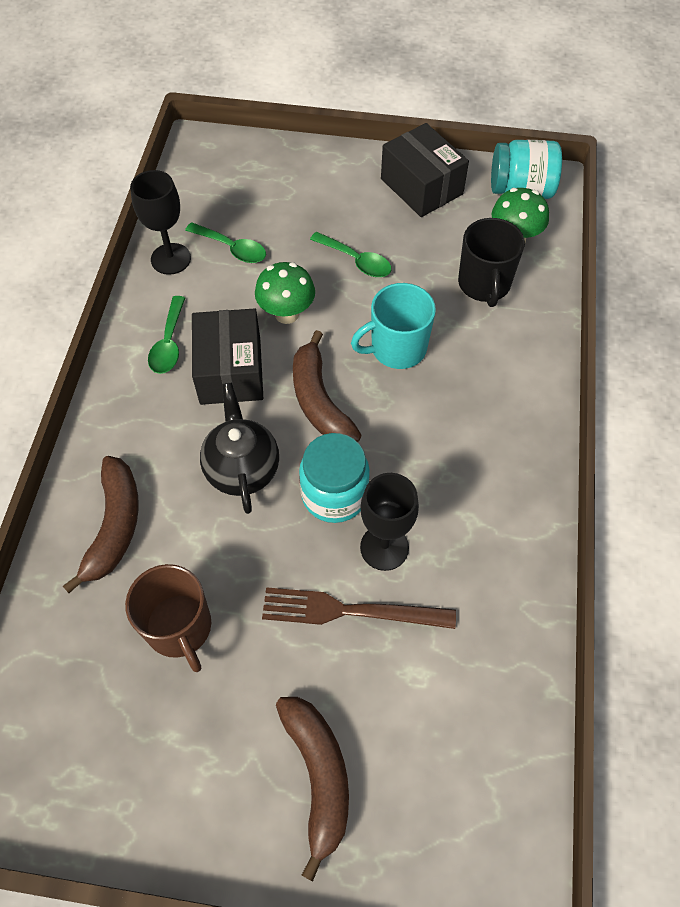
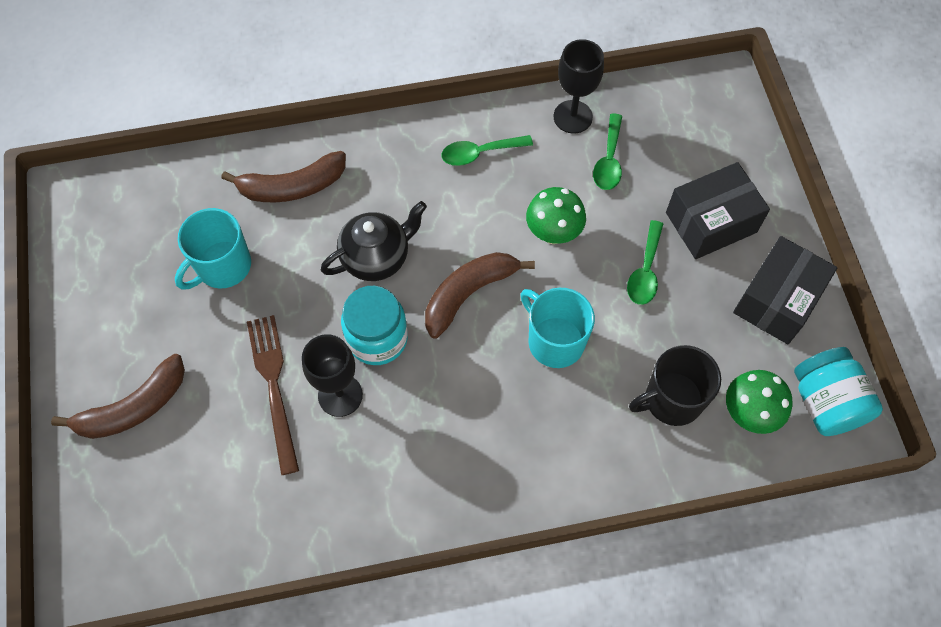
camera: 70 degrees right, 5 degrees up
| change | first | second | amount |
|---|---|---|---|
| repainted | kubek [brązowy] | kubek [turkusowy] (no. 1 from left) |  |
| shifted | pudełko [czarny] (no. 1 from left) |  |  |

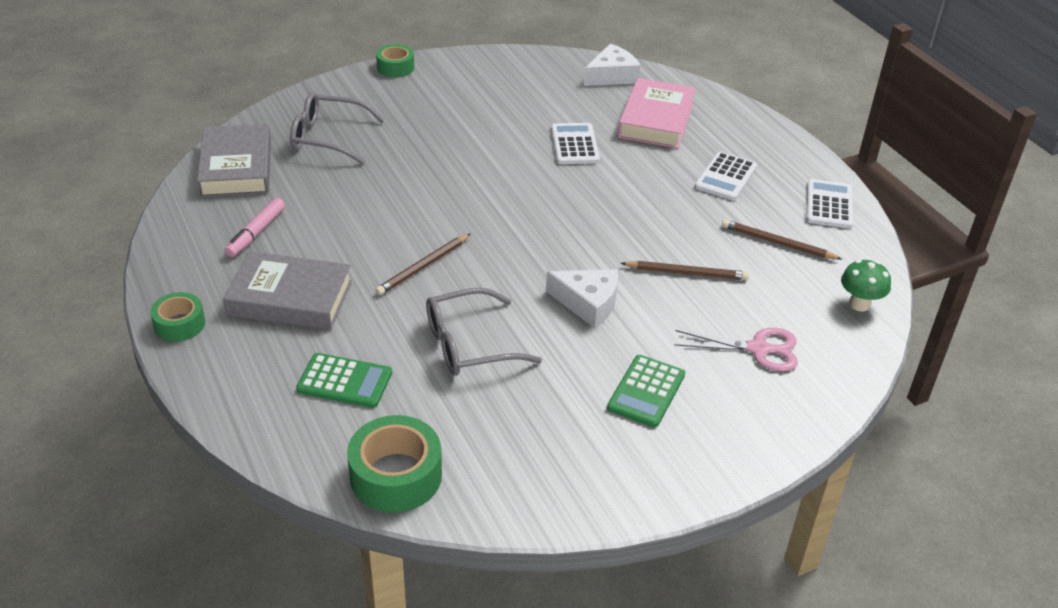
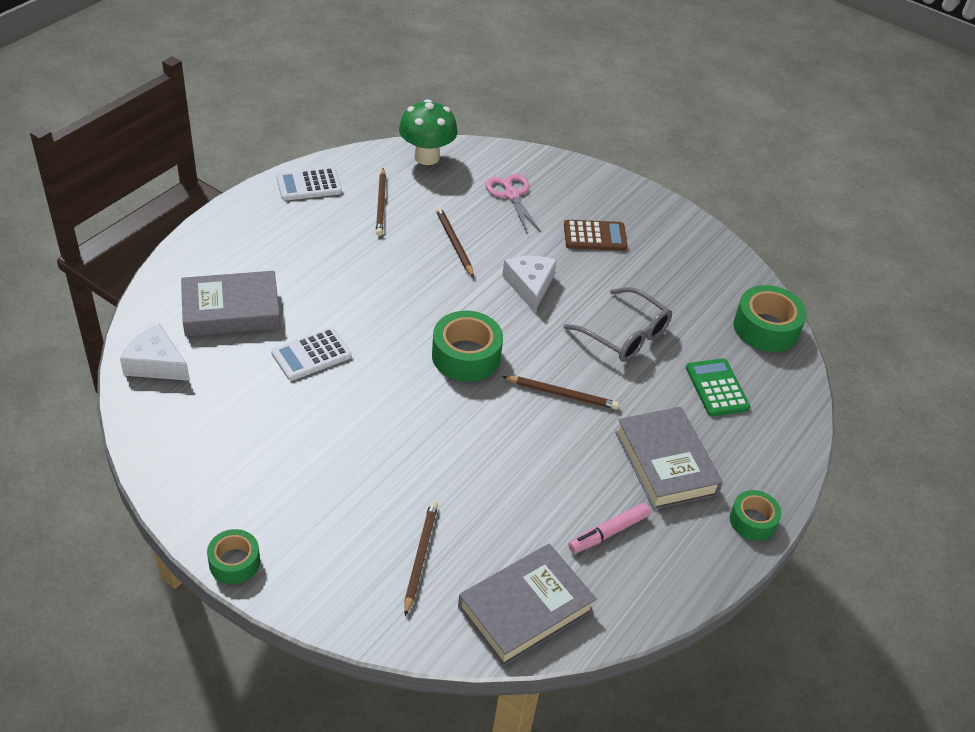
camera: 120 degrees left, 5 degrees up
| change | first | second | amount |
|---|---|---|---|
| rotated | flamaster [różowy] |  | 150 degrees clockwise |
| swapped | okulary [szary] (no. 1 from left) | ołówek [brązowy] (no. 2 from left) |  |
| repainted | kalkulator [zielony] (no. 2 from left) | kalkulator [brązowy] |  |
| repainted | książka [różowy] | książka [szary] (no. 1 from left) |  |
| gone | kalkulator [biały] (no. 2 from left) |  |  |
| scaled | grzyb [zielony] |  | x1.58 |
| new |  | taśma klejąca [zielony] (no. 2 from left) |  |

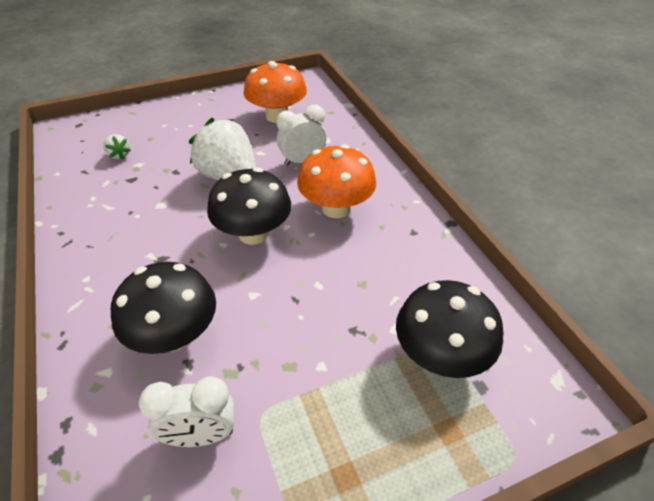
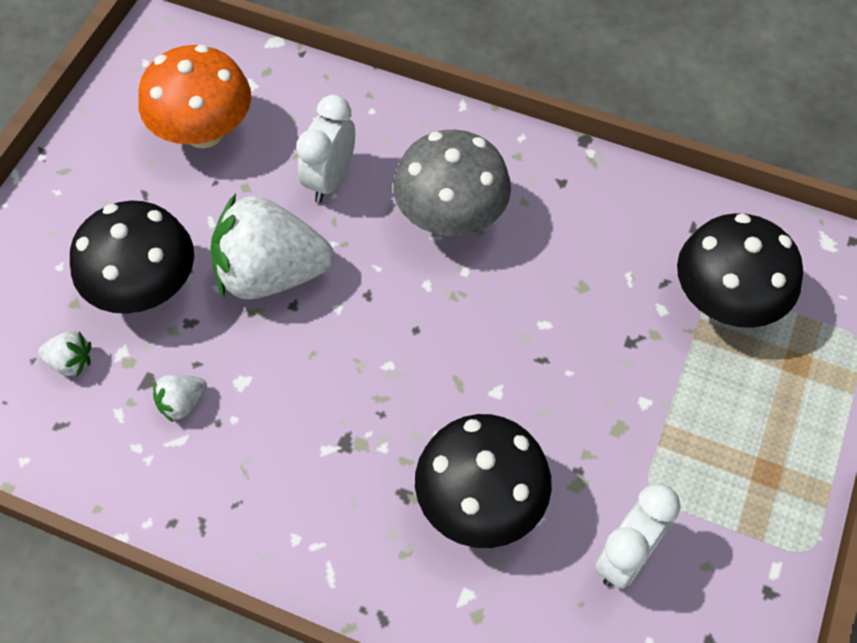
camera: 45 degrees left, 15 degrees up
| change | first | second | amount |
|---|---|---|---|
| shifted | grzyb [czarny] (no. 2 from left in the first image) | grzyb [czarny] (no. 1 from left) |  |
| repainted | grzyb [pomarańczowy] (no. 2 from left) | grzyb [szary] |  |
| new |  | truskawka [biały] (no. 2 from left) |  |

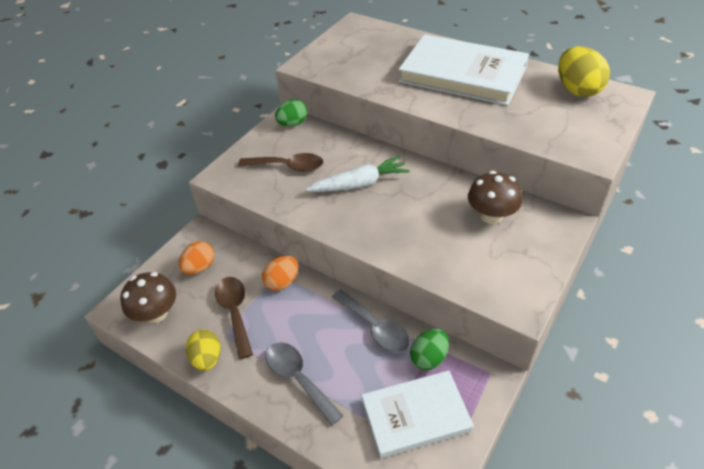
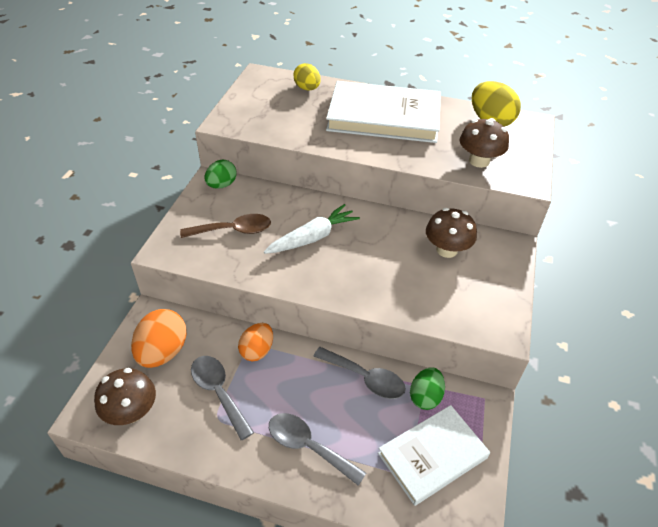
camera: 20 degrees left, 0 degrees up
| change | first | second | amount |
|---|---|---|---|
| scaled | jajko [pomarańczowy] (no. 1 from left) |  | x1.52 |
| shifted | jajko [żółty] (no. 1 from left) |  |  |
| repainted | łyżka [brązowy] (no. 1 from left) | łyżka [szary] (no. 1 from left) |  |
| new |  | grzyb [brązowy] (no. 3 from left) |  |

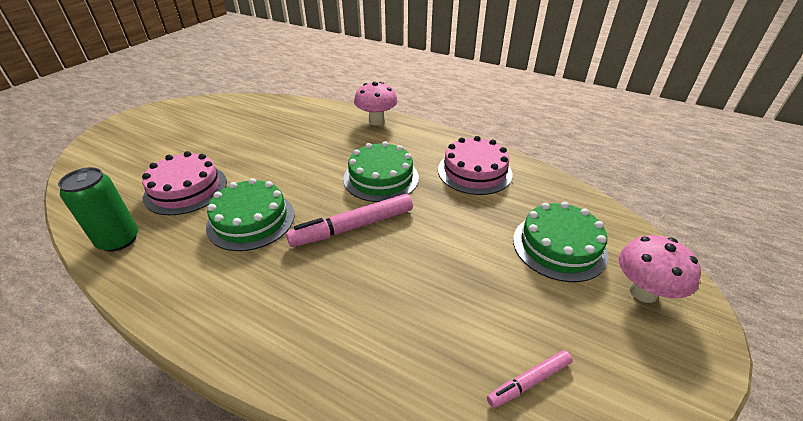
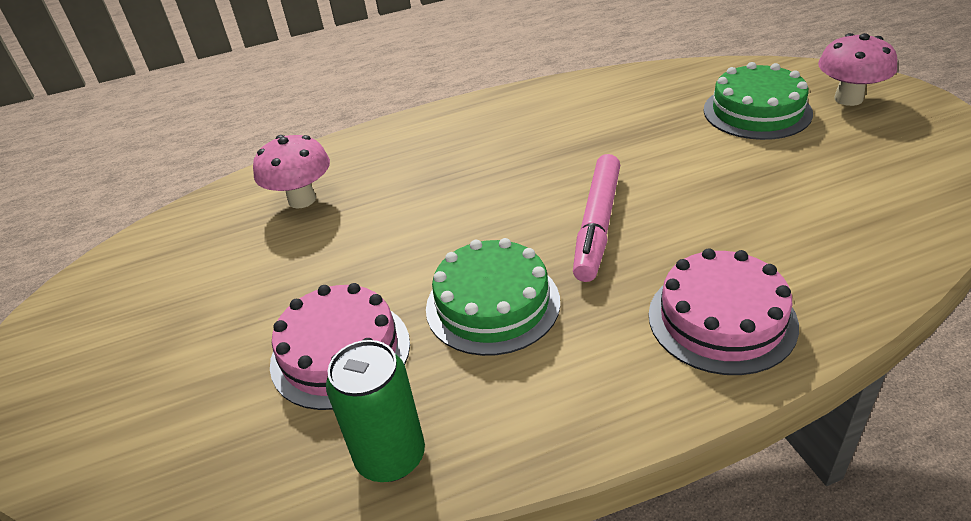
camera: 45 degrees left, 0 degrees up
| change | first | second | amount |
|---|---|---|---|
| gone | tort [zielony] (no. 2 from left) |  |  |
| shifted | grzyb [różowy] (no. 1 from left) |  |  |
| shifted | tort [różowy] (no. 2 from left) |  |  |
| gone | flamaster [różowy] (no. 2 from left) |  |  |

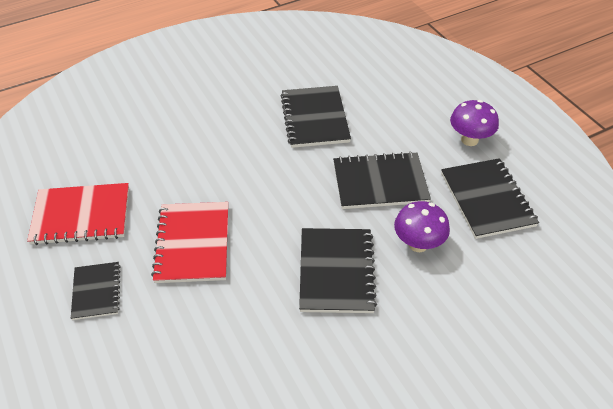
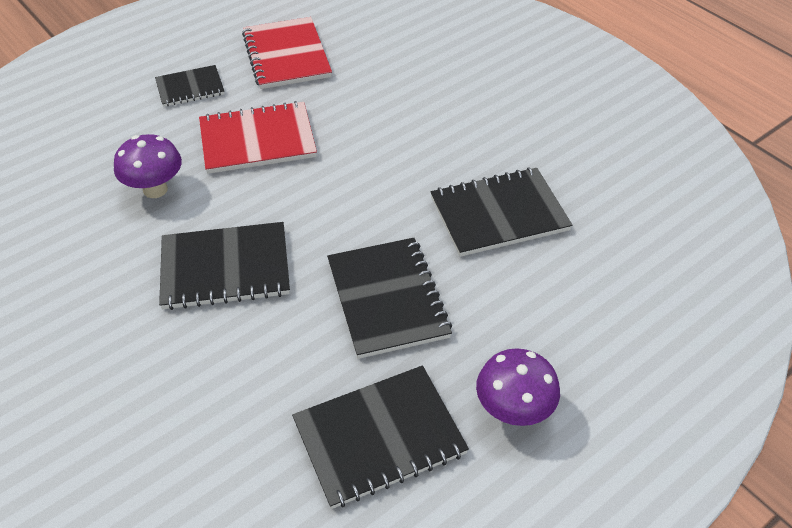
camera: 80 degrees right, 0 degrees up
| change | first | second | amount |
|---|---|---|---|
| shifted | grzyb [fioletowy] (no. 1 from left) |  |  |

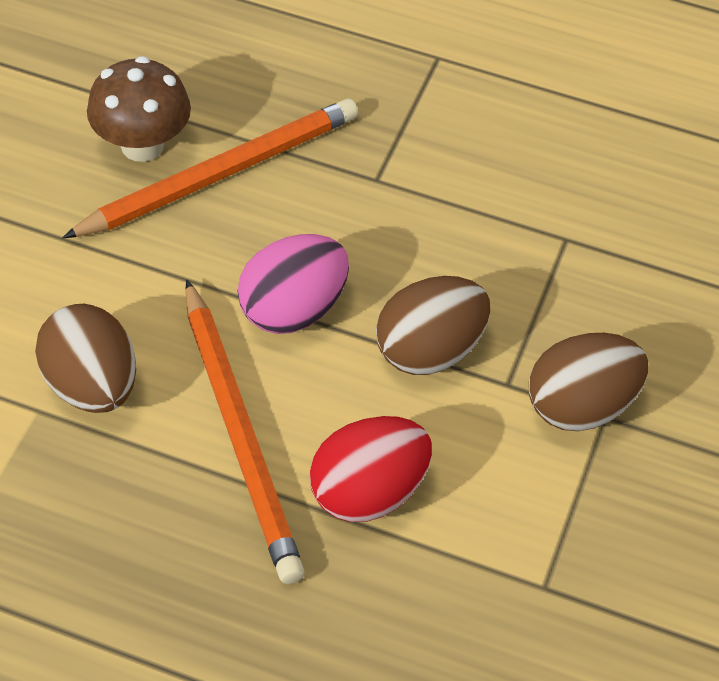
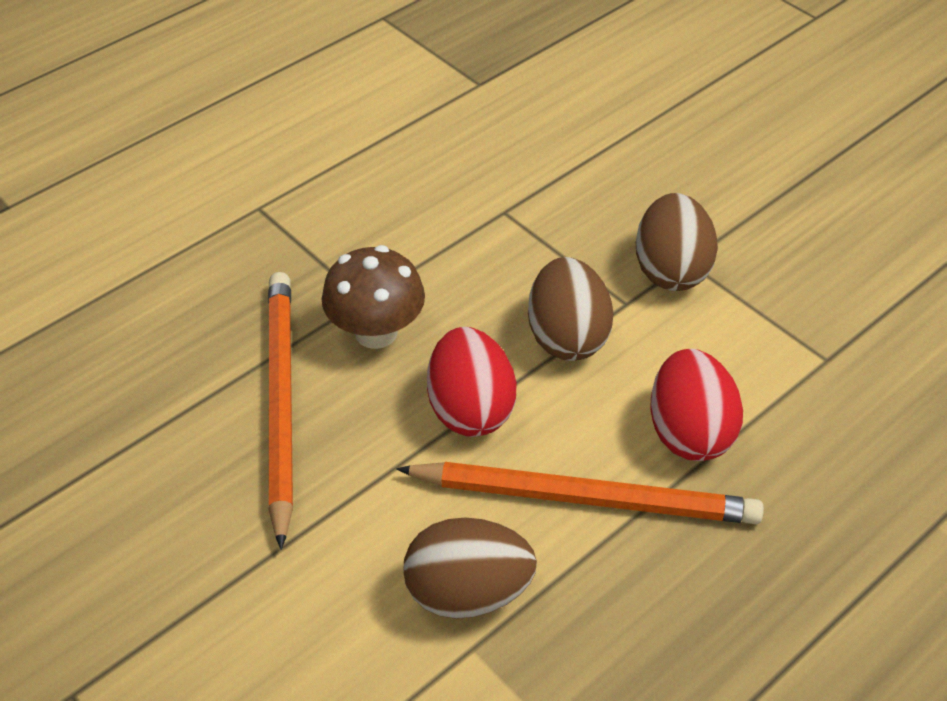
camera: 60 degrees left, 5 degrees down
| change | first | second | amount |
|---|---|---|---|
| shifted | grzyb [brązowy] |  |  |
| repainted | jajko [różowy] | jajko [czerwony] (no. 1 from left) |  |

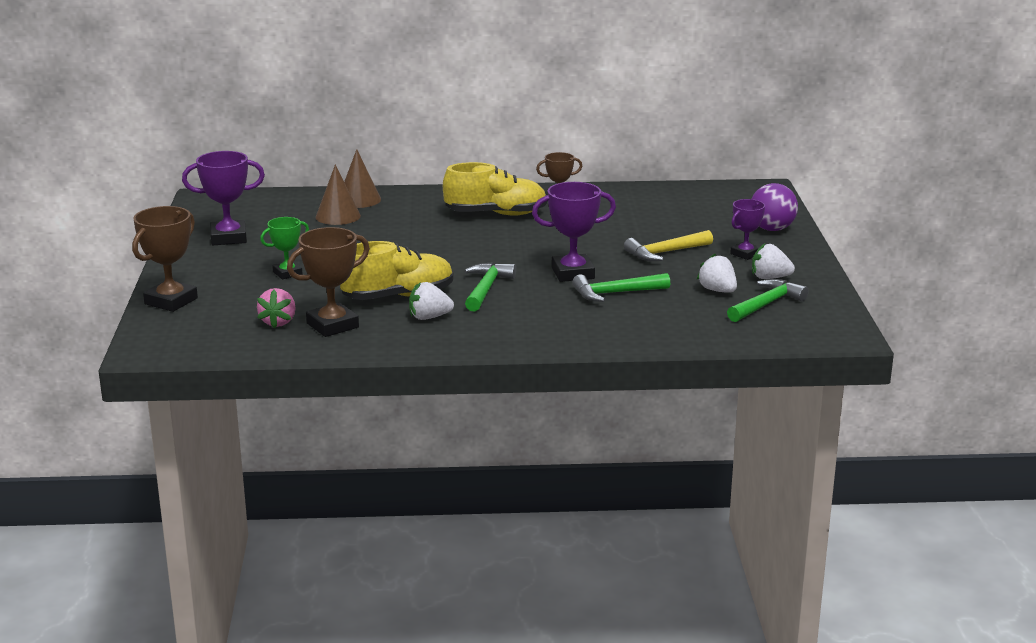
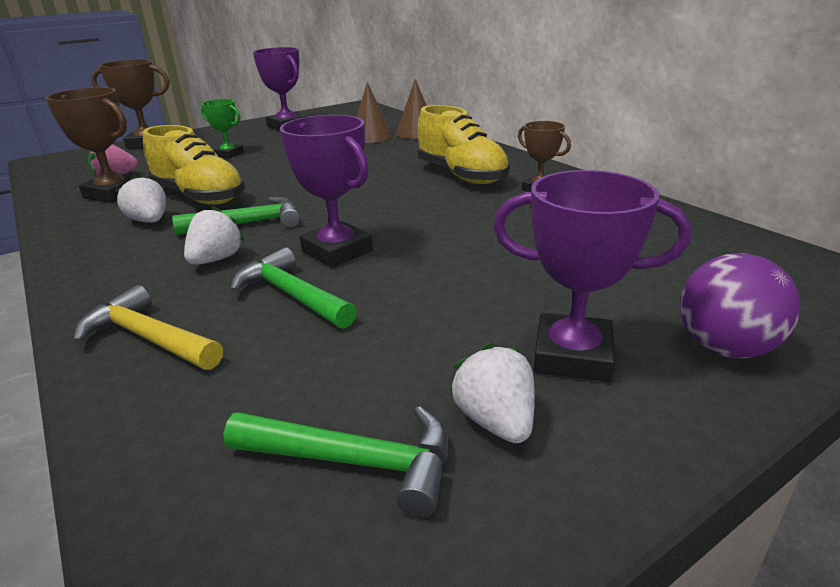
camera: 60 degrees right, 5 degrees up
| change | first | second | amount |
|---|---|---|---|
| shifted | młotek [żółty] |  |  |
| shifted | truskawka [biały] (no. 2 from left) |  |  |
| scaled | puchar [fioletowy] (no. 3 from left) |  | x1.61 |

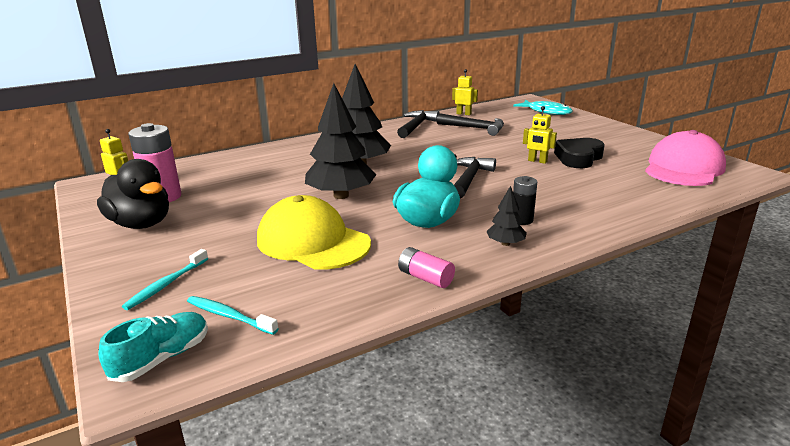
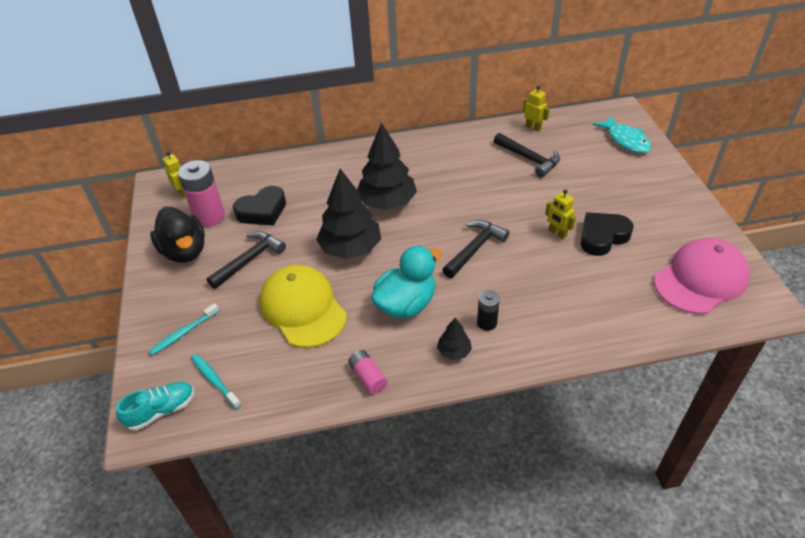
camera: 20 degrees right, 20 degrees up
| change | first | second | amount |
|---|---|---|---|
| shifted | młotek [czarny] (no. 1 from left) |  |  |
| new |  | serce [czarny] (no. 1 from left) |  |

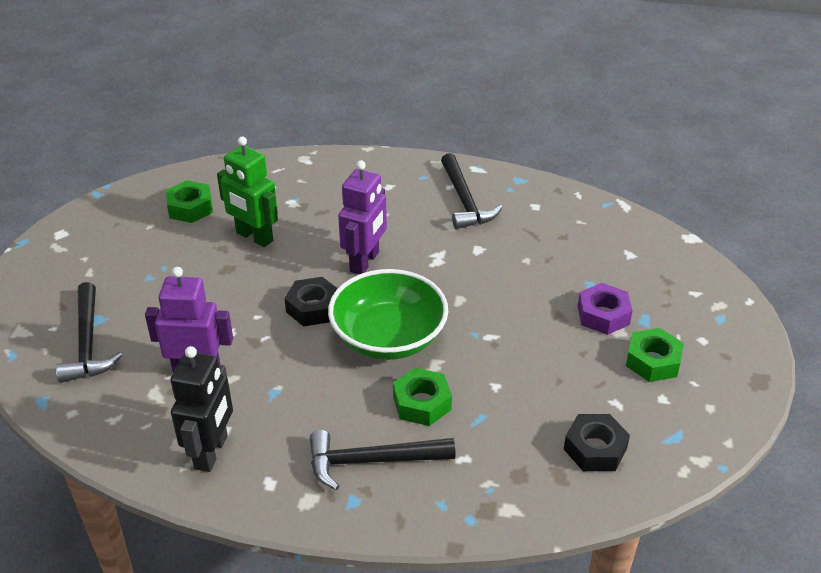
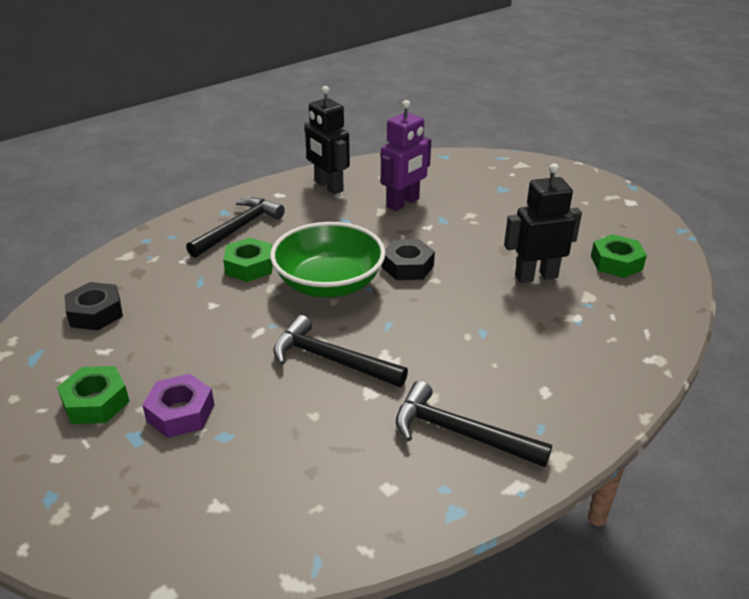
camera: 130 degrees right, 5 degrees down
| change | first | second | amount |
|---|---|---|---|
| shifted | młotek [czarny] (no. 1 from left in the first image) | młotek [czarny] (no. 2 from left) |  |
| repainted | robot [zielony] | robot [czarny] (no. 2 from left) |  |
| gone | robot [fioletowy] (no. 2 from left) |  |  |

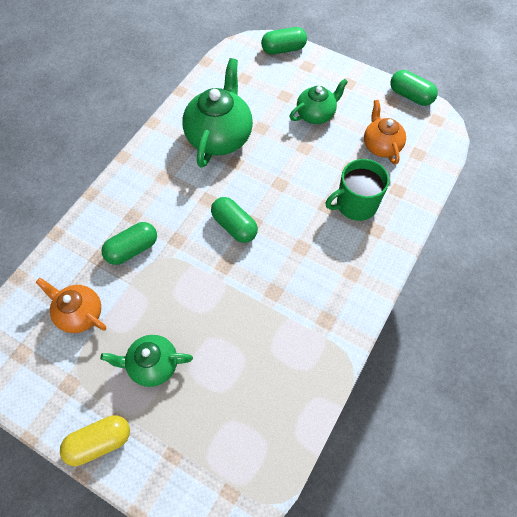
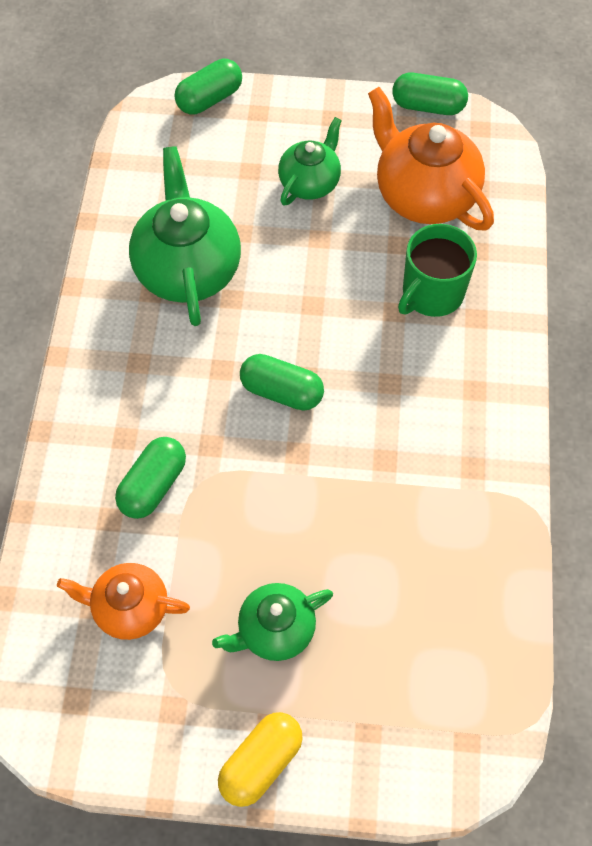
camera: 25 degrees left, 0 degrees up
| change | first | second | amount |
|---|---|---|---|
| scaled | imbryk [pomarańczowy] (no. 2 from left) |  | x1.68 |

